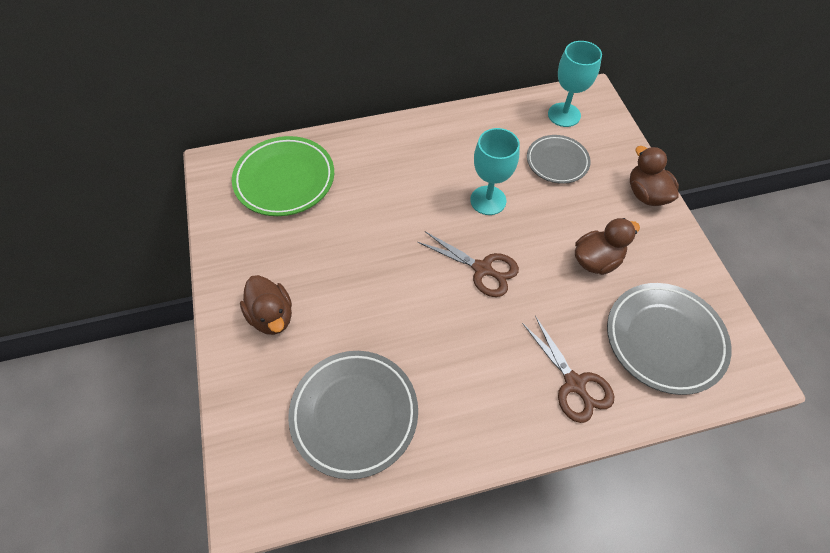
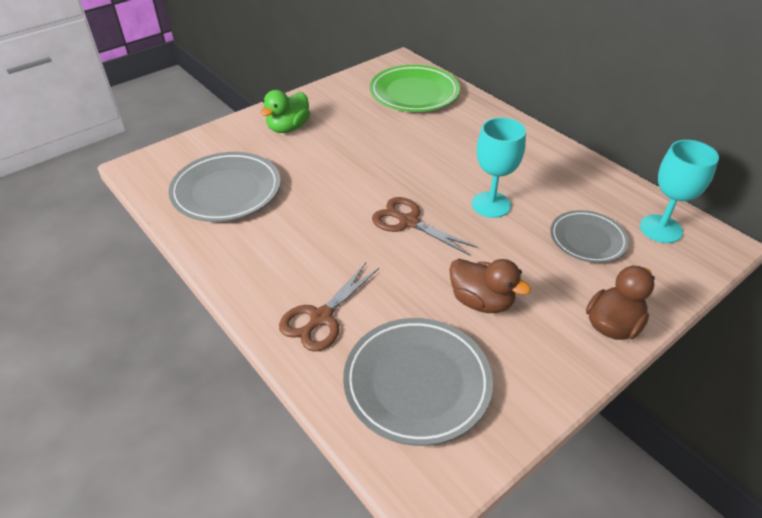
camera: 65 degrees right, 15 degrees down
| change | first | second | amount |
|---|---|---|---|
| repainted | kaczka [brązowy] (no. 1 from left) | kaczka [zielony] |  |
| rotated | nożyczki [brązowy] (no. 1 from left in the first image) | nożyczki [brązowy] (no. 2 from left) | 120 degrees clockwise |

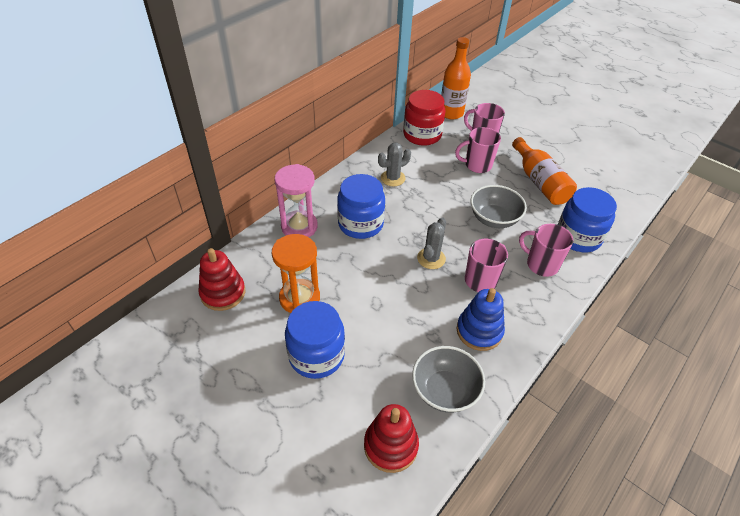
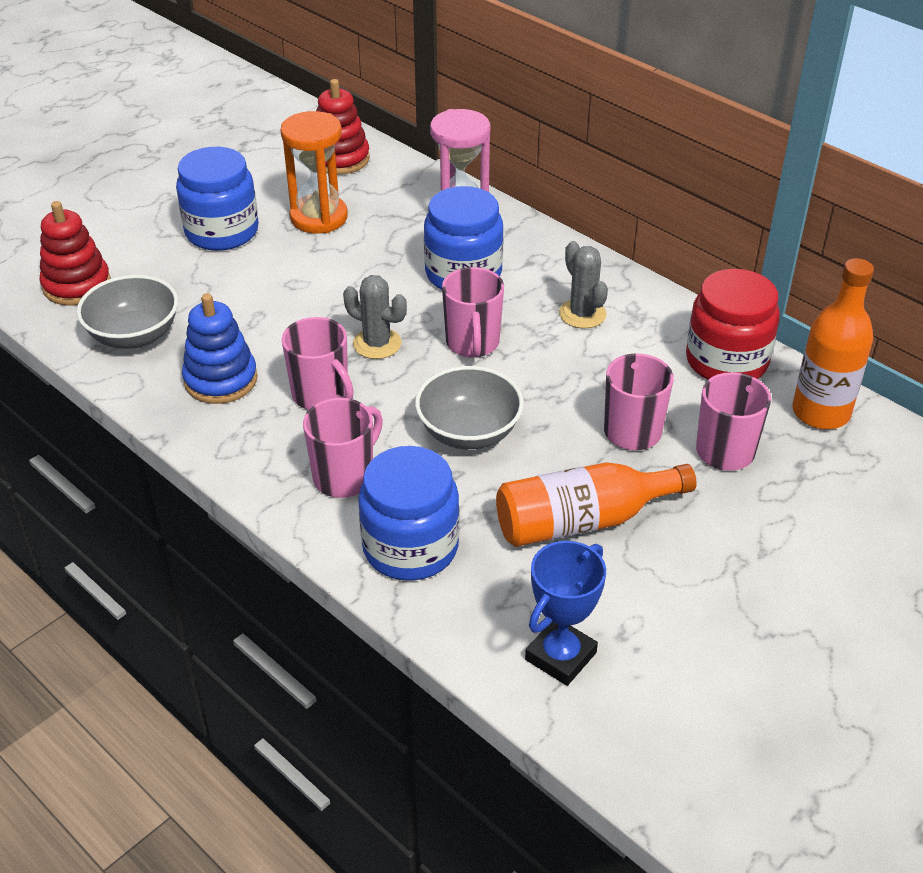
camera: 95 degrees right, 5 degrees down
| change | first | second | amount |
|---|---|---|---|
| new |  | kubek [różowy] (no. 3 from left) |  |
| new |  | puchar [niebieski] |  |

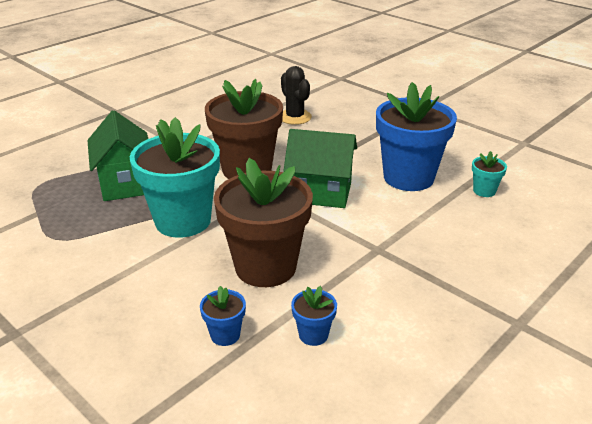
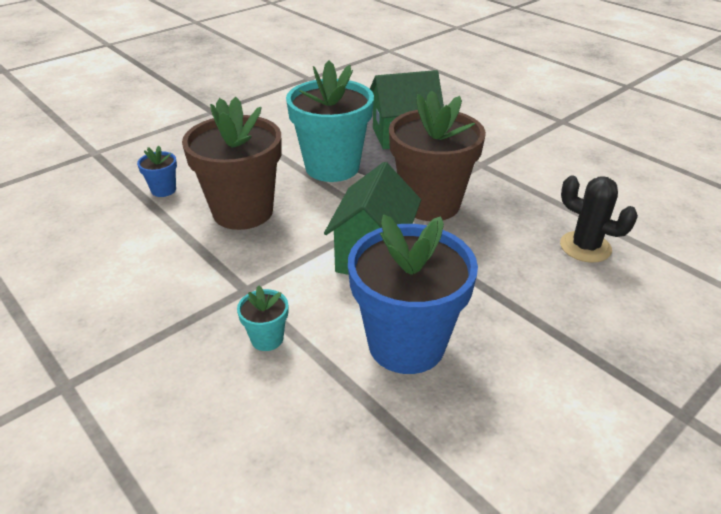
camera: 95 degrees right, 5 degrees up
| change | first | second | amount |
|---|---|---|---|
| rotated | kaktus [czarny] |  | 60 degrees clockwise |
| gone | doniczka [niebieski] (no. 2 from left) |  |  |
| shifted | doniczka [turkusowy] (no. 2 from left in the first image) | doniczka [turkusowy] (no. 1 from left) |  |

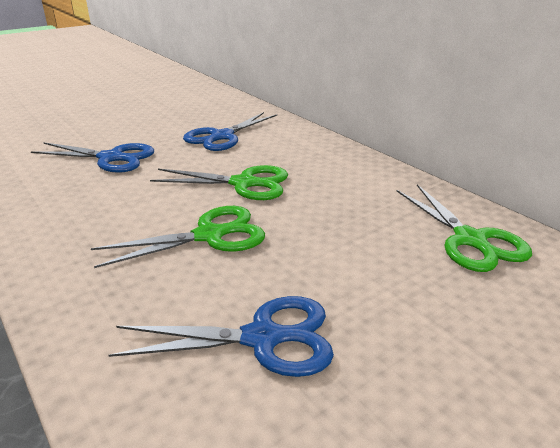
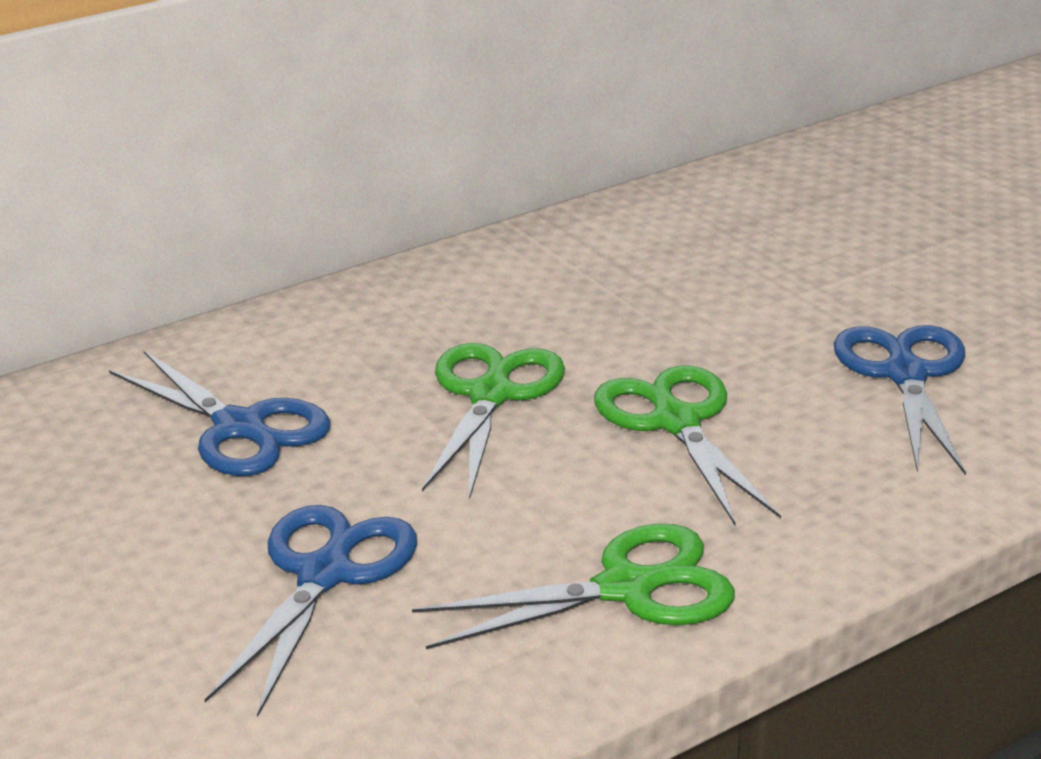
camera: 85 degrees left, 0 degrees up
| change | first | second | amount |
|---|---|---|---|
| shifted | nożyczki [zielony] (no. 3 from left in the first image) | nożyczki [zielony] (no. 2 from left) |  |

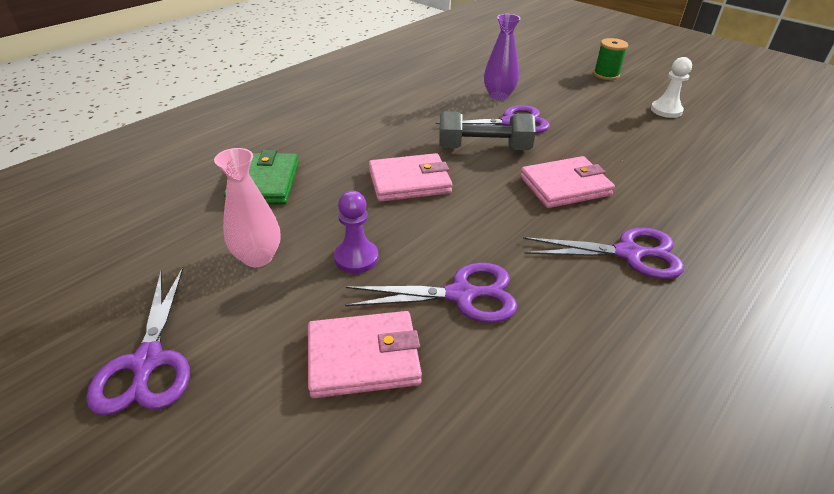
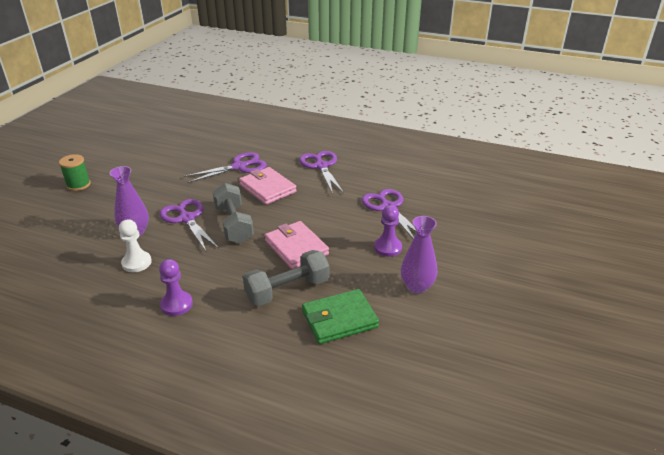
camera: 110 degrees left, 5 degrees down
| change | first | second | amount |
|---|---|---|---|
| shifted | nożyczki [fioletowy] (no. 1 from left in the first image) | nożyczki [fioletowy] (no. 2 from left) |  |
| repainted | wazon [różowy] | wazon [fioletowy] (no. 2 from left) |  |
| gone | portfel [różowy] (no. 1 from left) |  |  |
| shifted | pionek [biały] |  |  |
| new |  | pionek [fioletowy] (no. 1 from left) |  |
| new |  | hantel [szary] (no. 2 from left) |  |

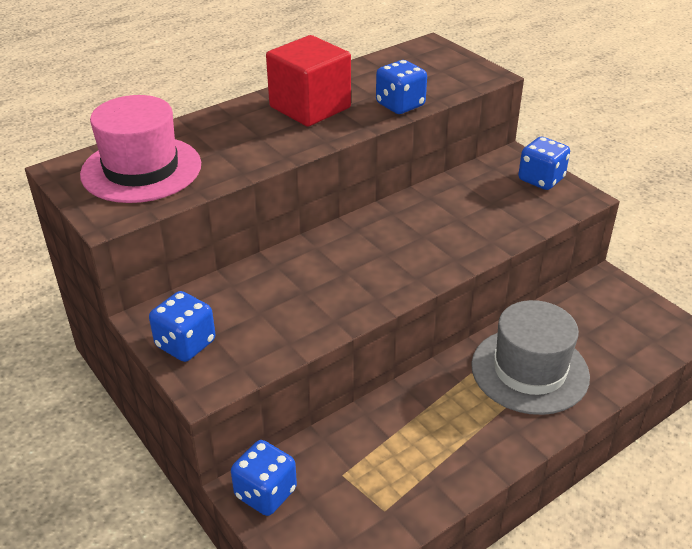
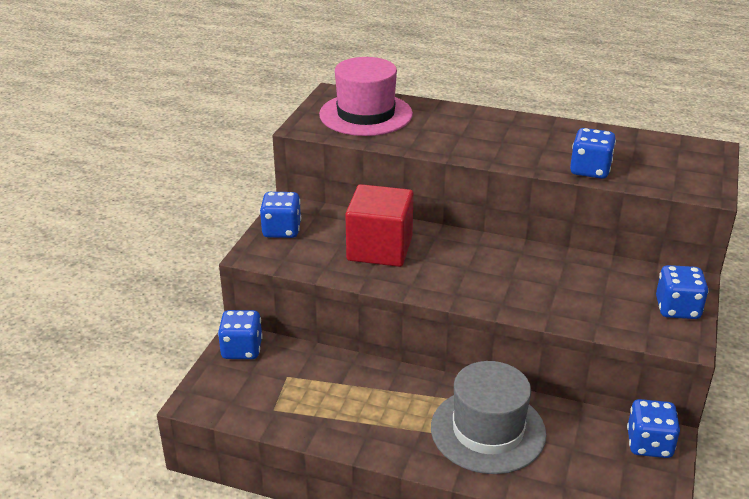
camera: 55 degrees right, 5 degrees down
| change | first | second | amount |
|---|---|---|---|
| shifted | sześcian [czerwony] |  |  |
| new |  | kostka do gry [niebieski] (no. 4 from left) |  |

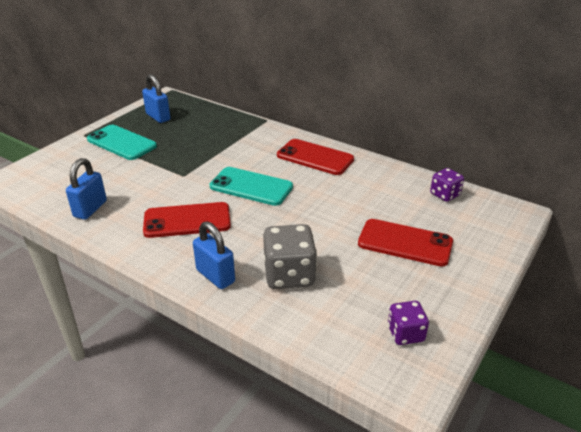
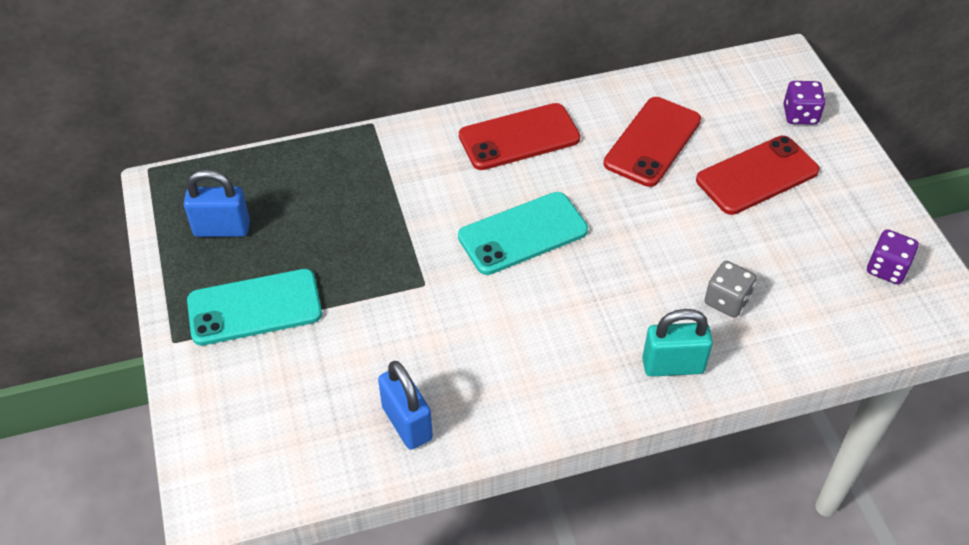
camera: 50 degrees left, 15 degrees up
| change | first | second | amount |
|---|---|---|---|
| shifted | telefon [czerwony] (no. 1 from left in the first image) | telefon [czerwony] (no. 2 from left) |  |
| repainted | kłódka [niebieski] (no. 3 from left) | kłódka [turkusowy] |  |
| scaled | kostka do gry [szary] |  | x0.59 |
| shifted | kostka do gry [fioletowy] (no. 2 from left in the first image) | kostka do gry [fioletowy] (no. 1 from left) |  |

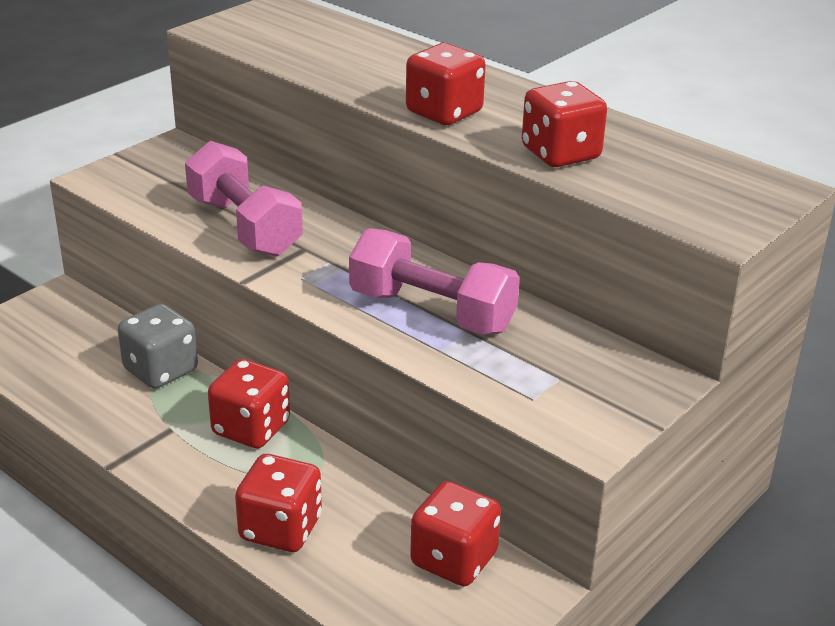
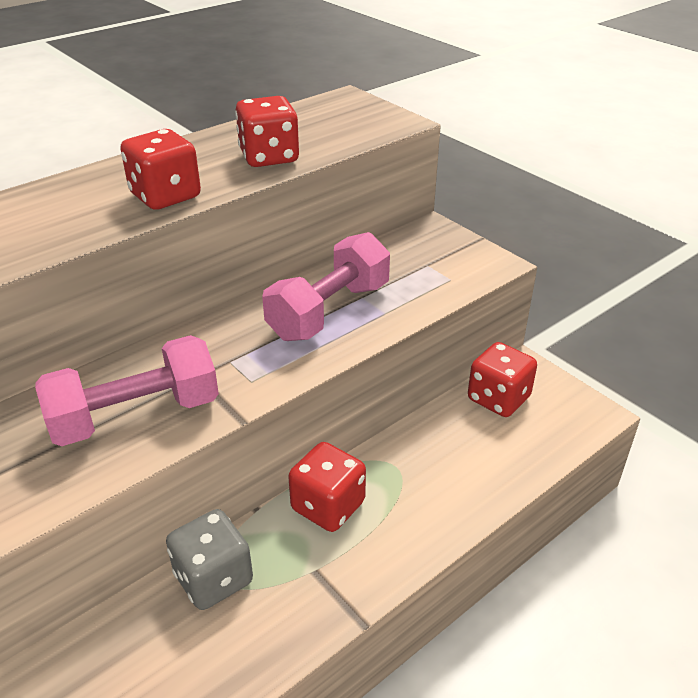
camera: 80 degrees left, 5 degrees up
| change | first | second | amount |
|---|---|---|---|
| gone | kostka do gry [czerwony] (no. 2 from left) |  |  |

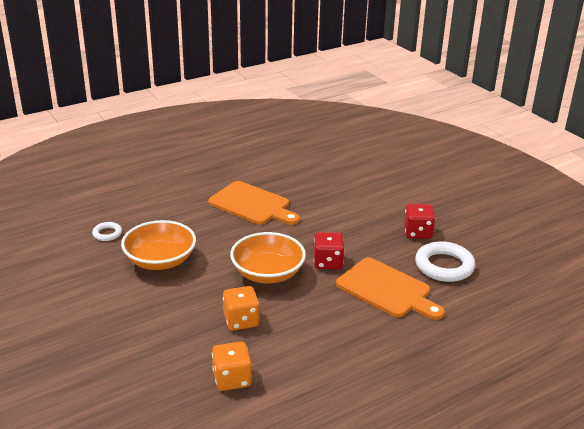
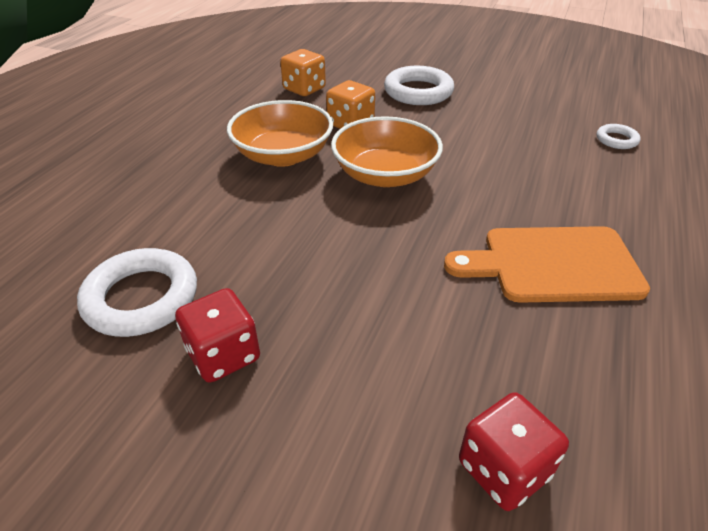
camera: 145 degrees right, 10 degrees up
| change | first | second | amount |
|---|---|---|---|
| shifted | miska [pomarańczowy] (no. 1 from left) |  |  |
| shifted | kostka do gry [czerwony] (no. 1 from left in the first image) | kostka do gry [czerwony] (no. 2 from left) |  |
| gone | deska do krojenia [pomarańczowy] (no. 2 from left) |  |  |
| new |  | pierścień [biały] (no. 2 from left) |  |

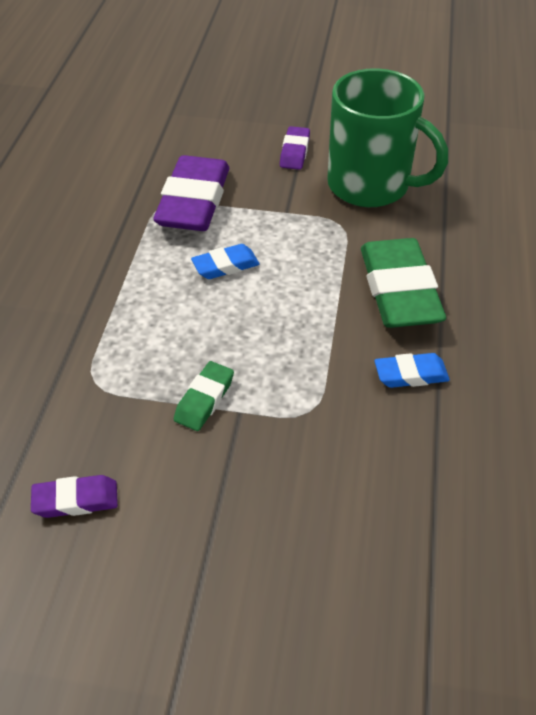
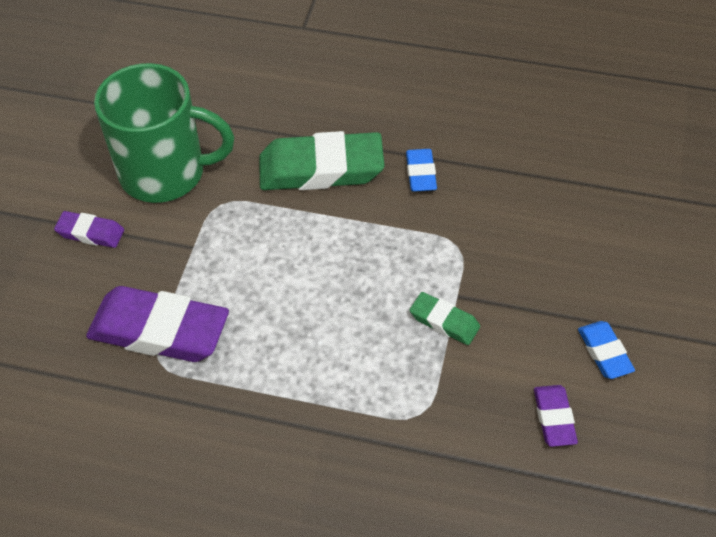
camera: 85 degrees left, 5 degrees up
| change | first | second | amount |
|---|---|---|---|
| shifted | gumka do mazania [niebieski] (no. 1 from left in the first image) | gumka do mazania [niebieski] (no. 2 from left) |  |
| rotated | kubek [zielony] |  | 60 degrees clockwise |

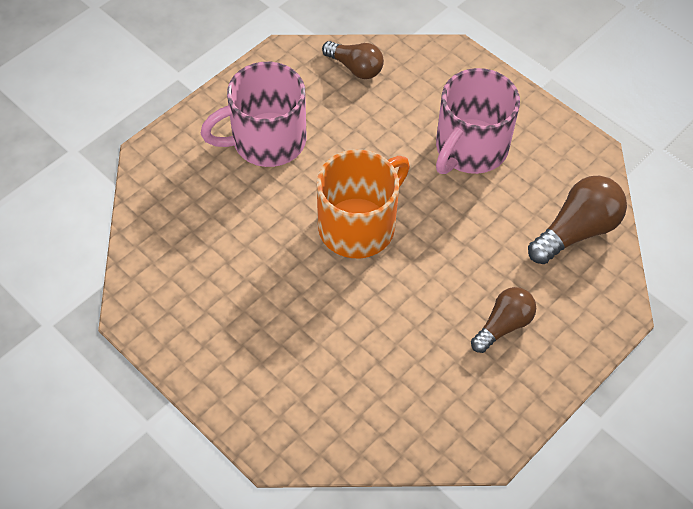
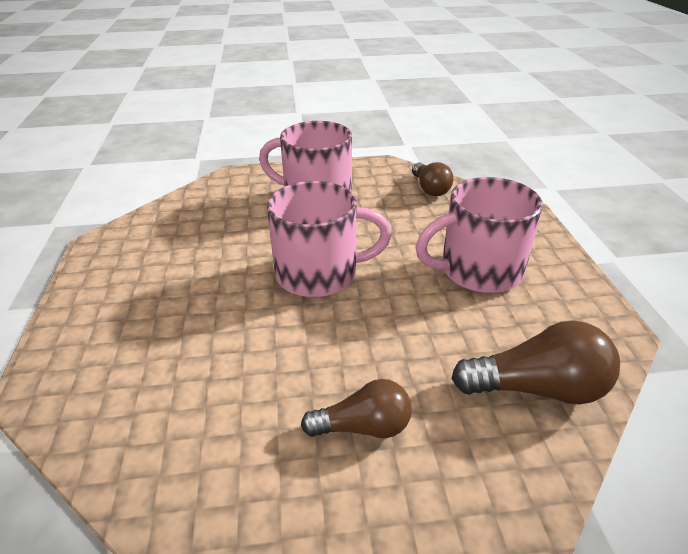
camera: 40 degrees right, 20 degrees down
| change | first | second | amount |
|---|---|---|---|
| repainted | kubek [pomarańczowy] | kubek [różowy] (no. 2 from left) |  |

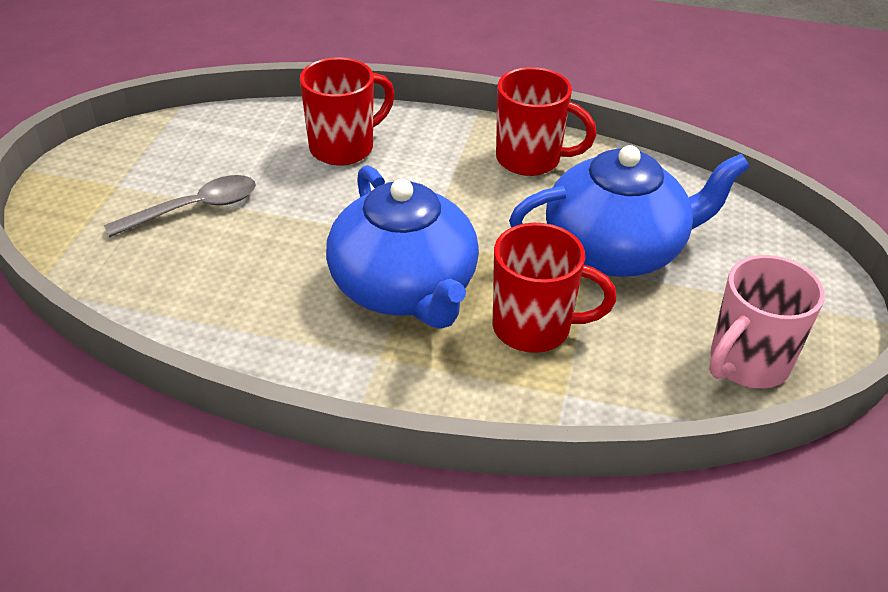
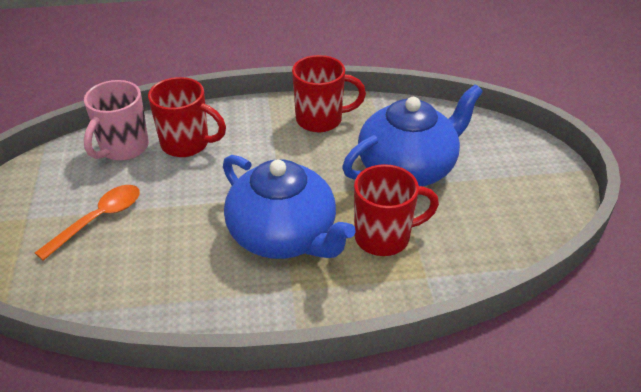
camera: 20 degrees left, 0 degrees up
| change | first | second | amount |
|---|---|---|---|
| repainted | łyżka [szary] | łyżka [pomarańczowy] |  |
| rotated | kubek [czerwony] (no. 1 from left) |  | 75 degrees clockwise |
| shifted | kubek [różowy] |  |  |

